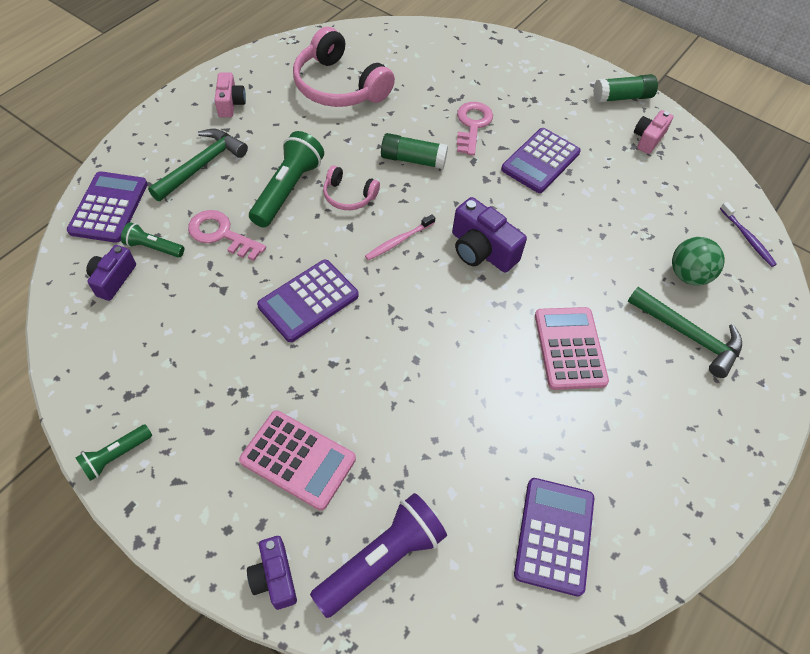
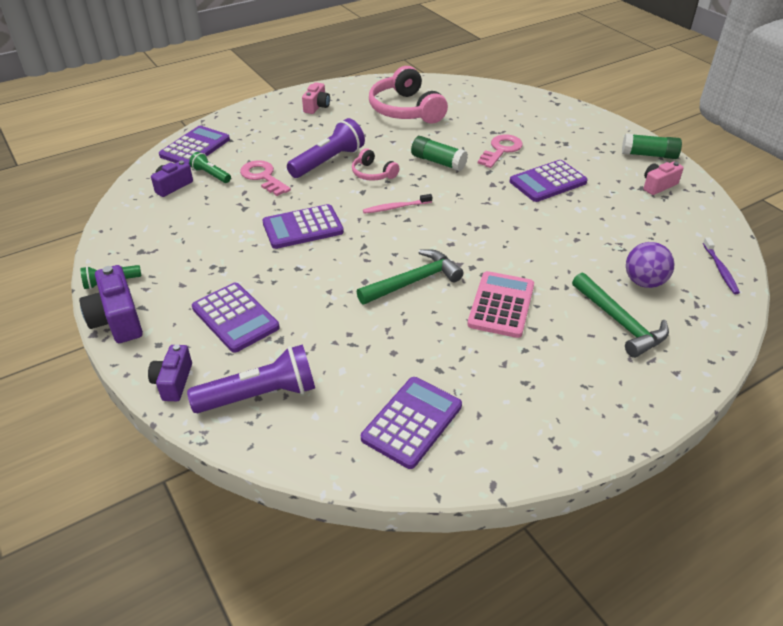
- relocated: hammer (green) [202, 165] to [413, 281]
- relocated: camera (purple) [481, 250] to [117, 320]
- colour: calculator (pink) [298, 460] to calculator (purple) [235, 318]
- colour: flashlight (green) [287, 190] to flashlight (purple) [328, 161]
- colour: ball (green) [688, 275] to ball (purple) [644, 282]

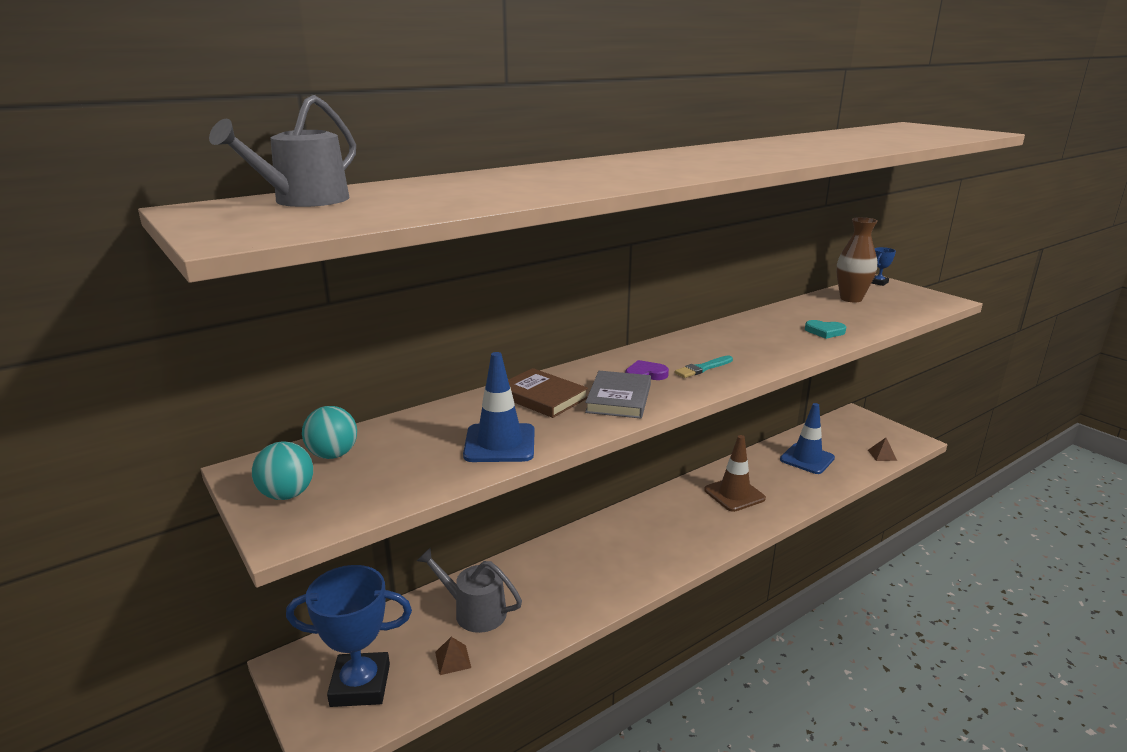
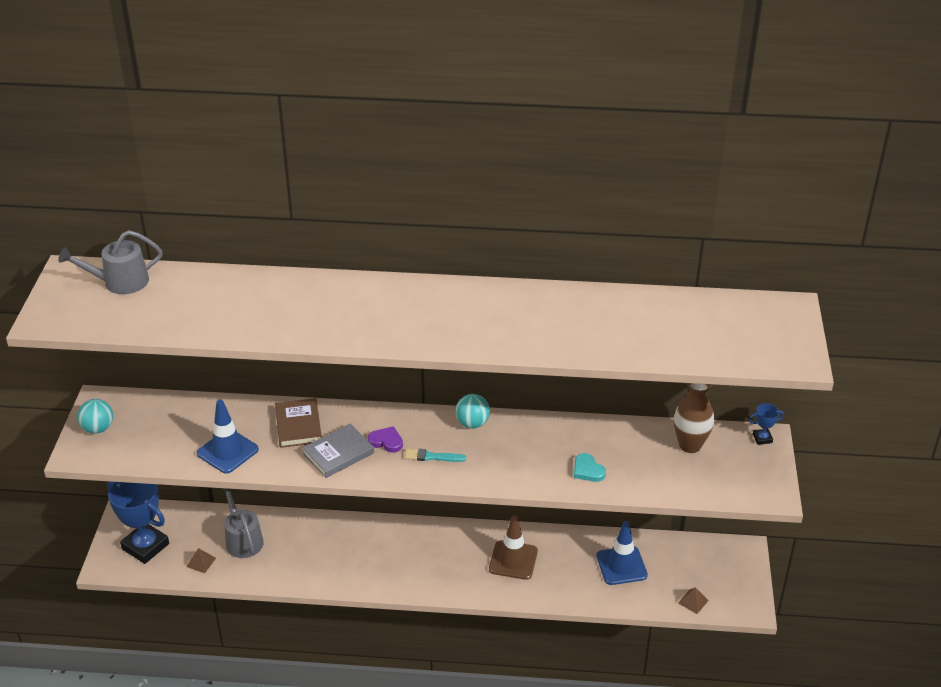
- relocated: ball (turquoise) [333, 455] to [472, 423]

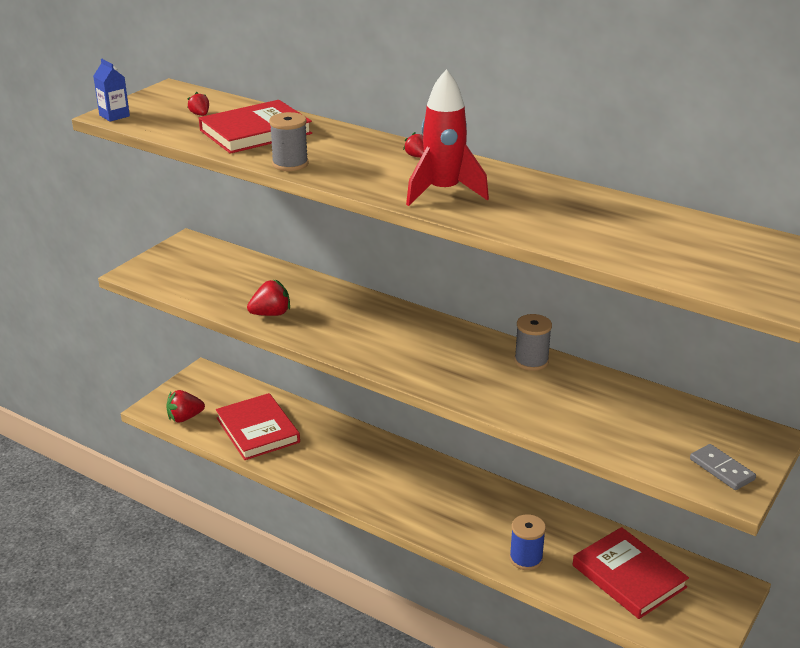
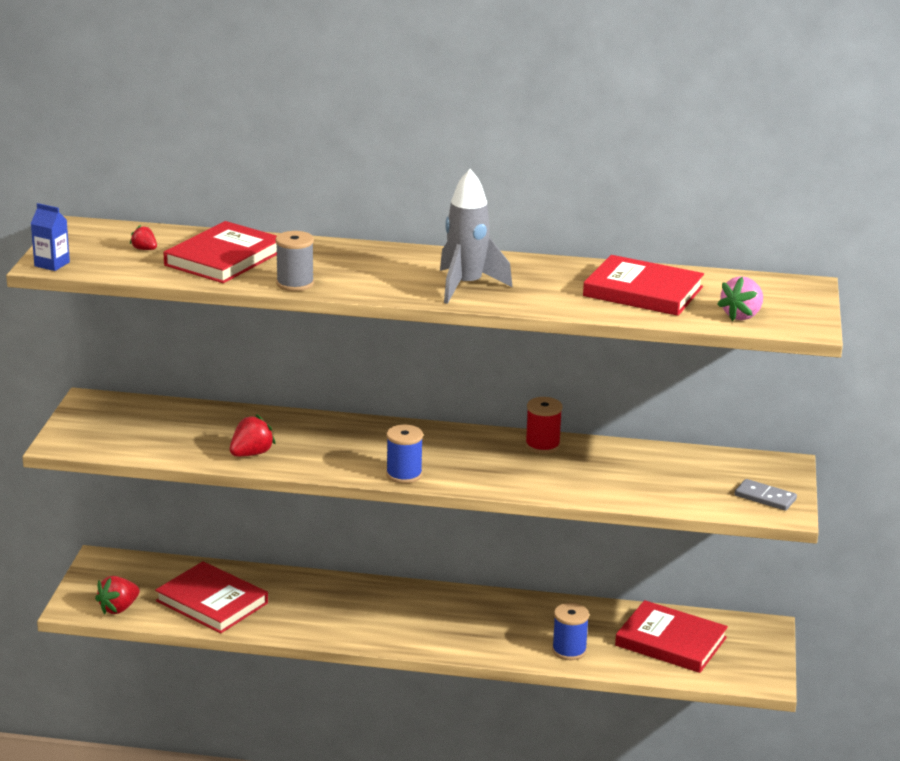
- missing: strawberry (red) [417, 156]
- appeared: spool (blue) [404, 475]
- appeared: book (red) [643, 291]
- appeared: strawberry (pink) [742, 316]
- colour: rocket (red) [443, 192] to rocket (grey) [466, 286]
- colour: spool (grey) [531, 361] to spool (red) [542, 445]

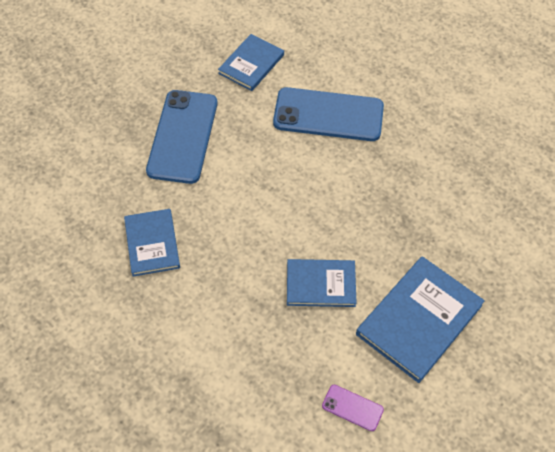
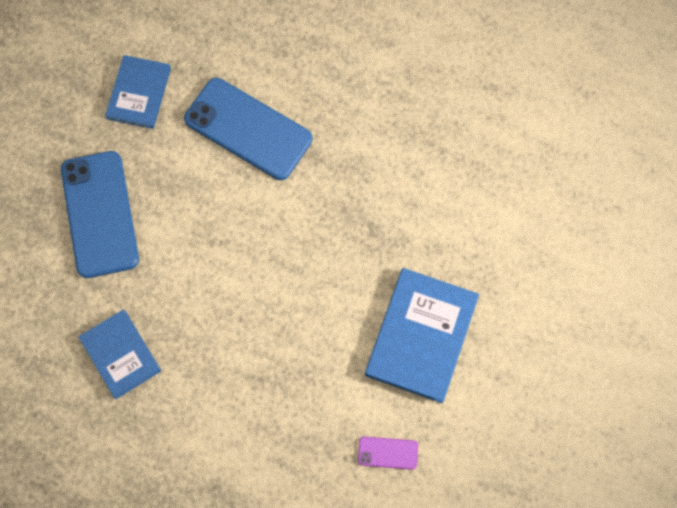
- missing: book (blue) [321, 284]
- spun: phone (blue) [328, 115] = [248, 129] 45 degrees clockwise

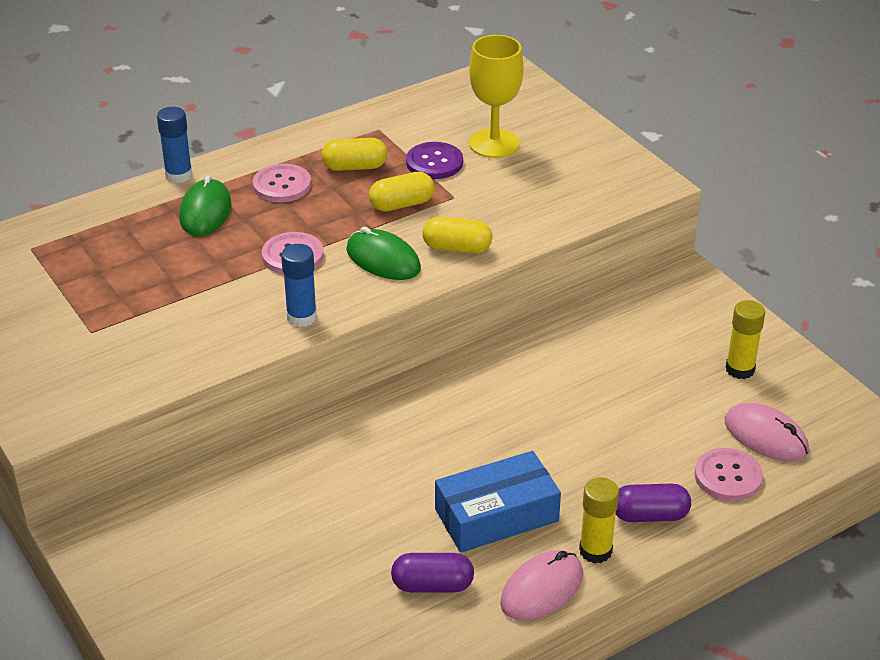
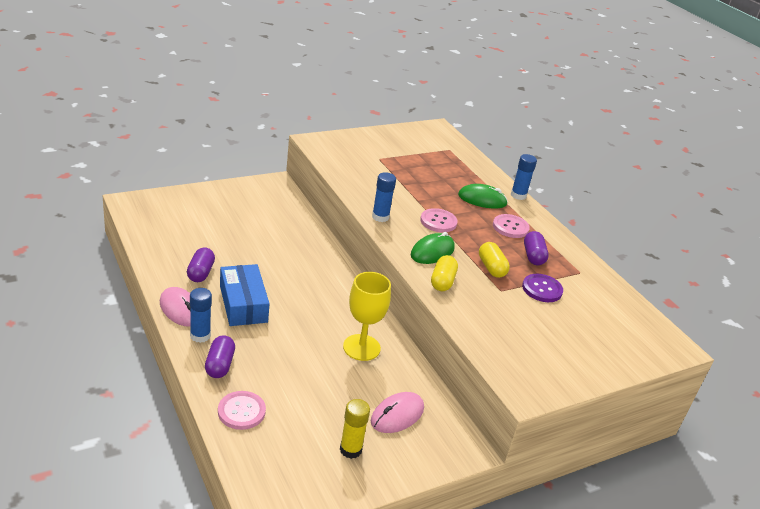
- relocated: goblet (yellow) [494, 143] to [361, 347]
- relocated: mouse (pink) [766, 436] to [397, 415]
- colour: capsule (yellow) [354, 167] to capsule (purple) [533, 256]
- colour: glue stick (yellow) [595, 551] to glue stick (blue) [200, 336]

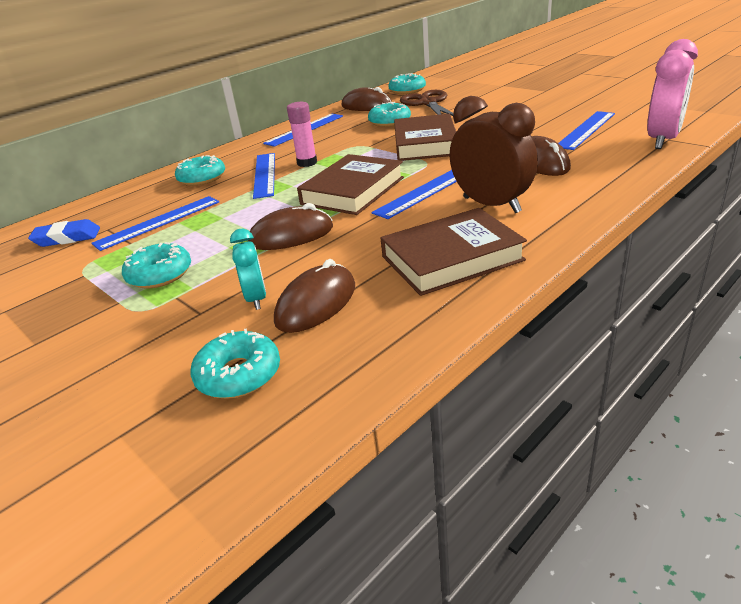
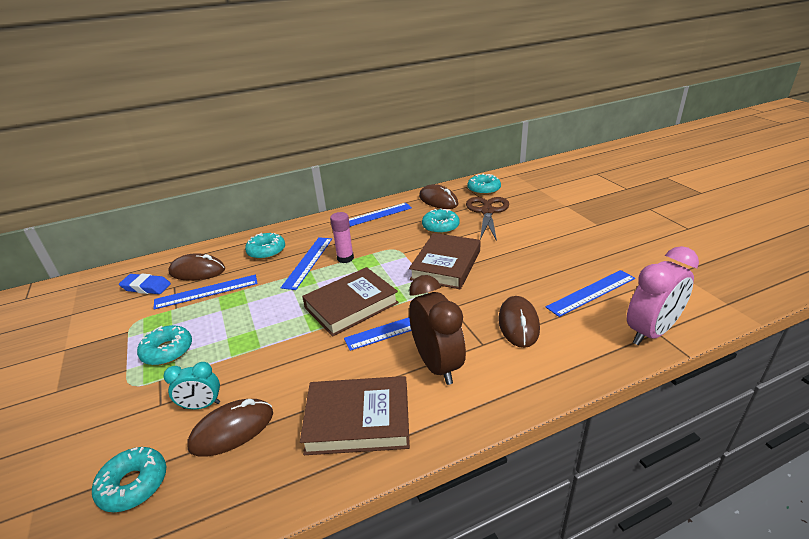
- relocated: mouse (brown) [291, 235] to [197, 271]
- spun: clock (turquoise) [256, 298] = [202, 405] 75 degrees clockwise

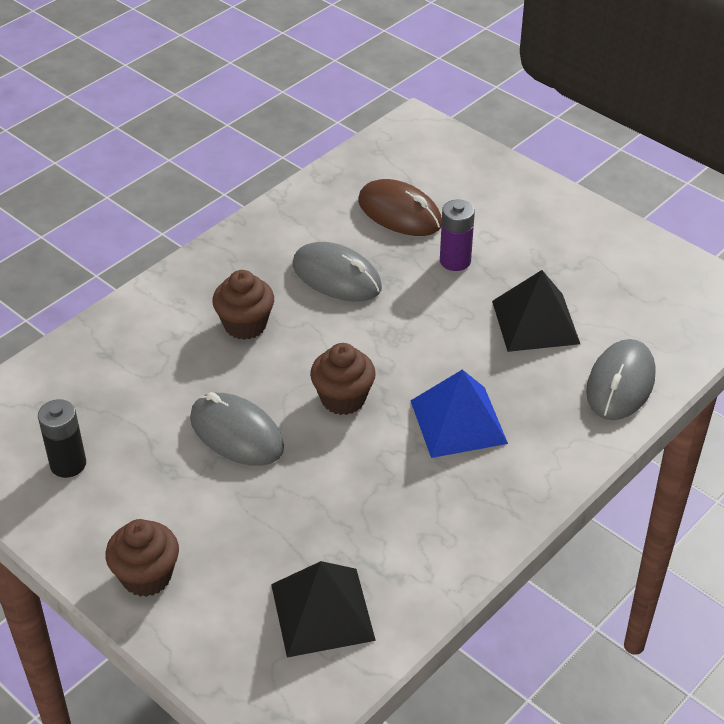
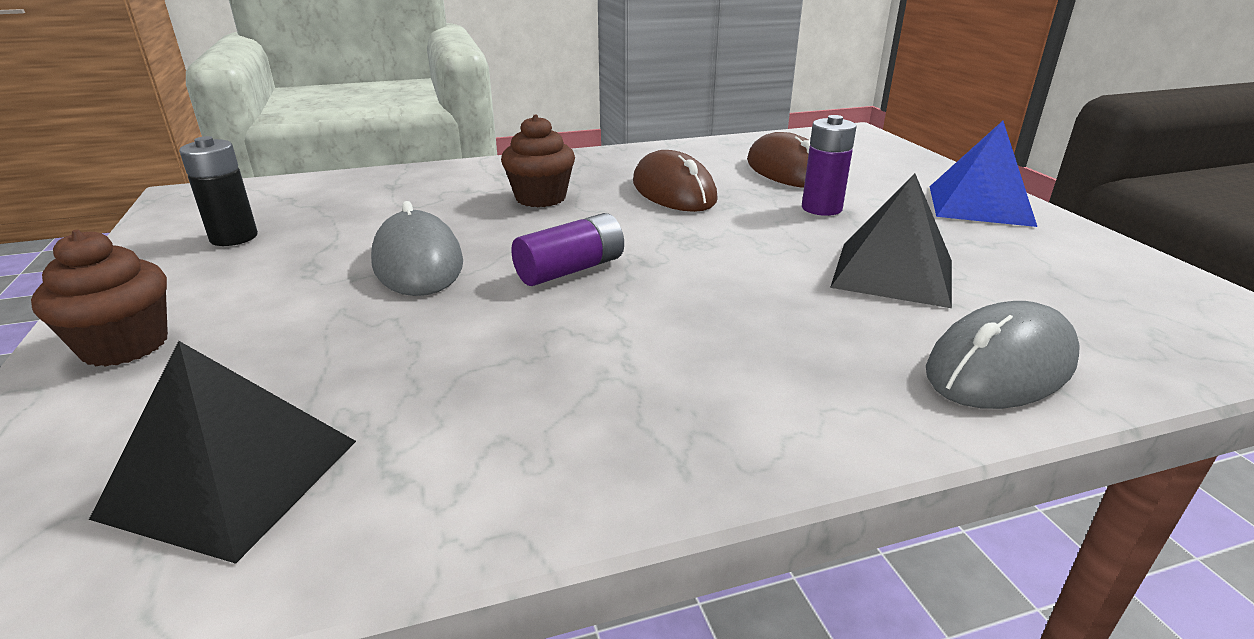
- relocated: pyramid (blue) [458, 421] to [980, 205]
- exchanged: cupcake (brown) [343, 398] to battery (purple) [571, 270]
- colour: mouse (grey) [336, 277] to mouse (brown) [673, 191]

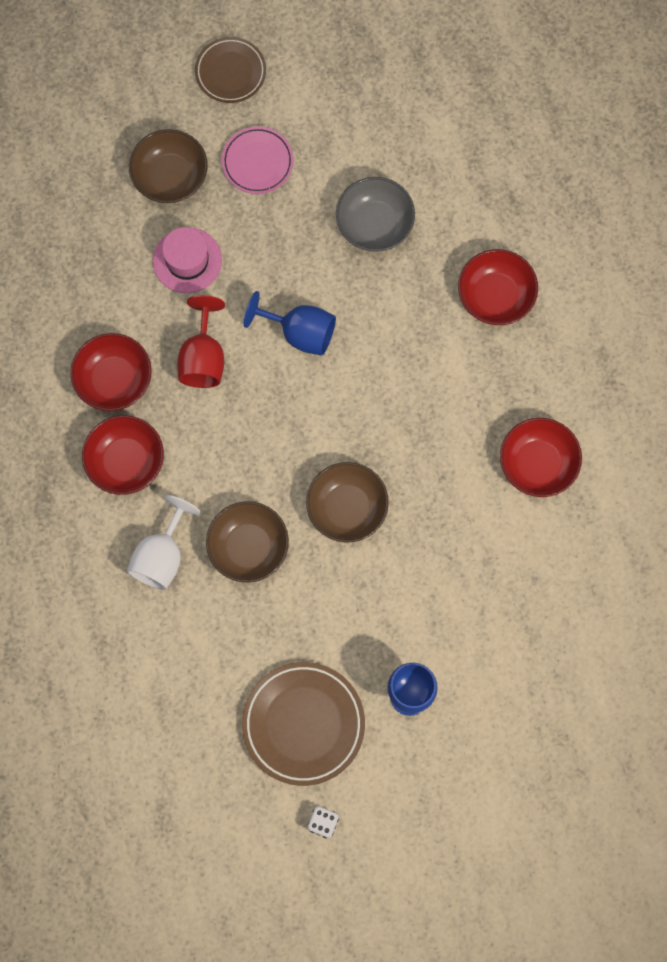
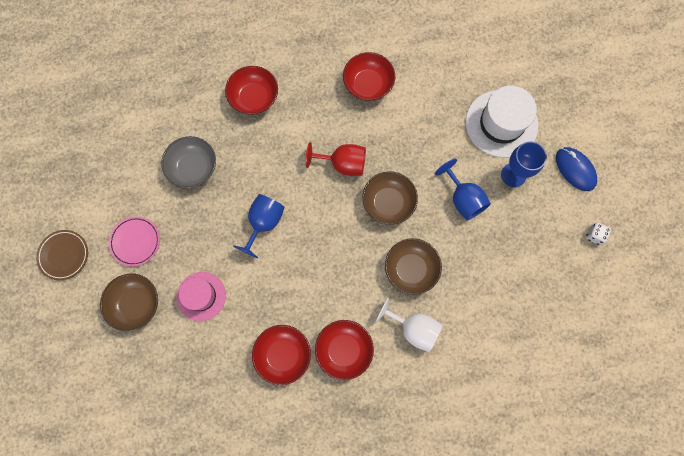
- missing: plate (brown) [303, 724]
- appeared: goblet (blue) [463, 199]
- appeared: hat (white) [501, 123]
- appeared: mouse (blue) [575, 169]
- relocated: goblet (red) [203, 358] to [343, 164]

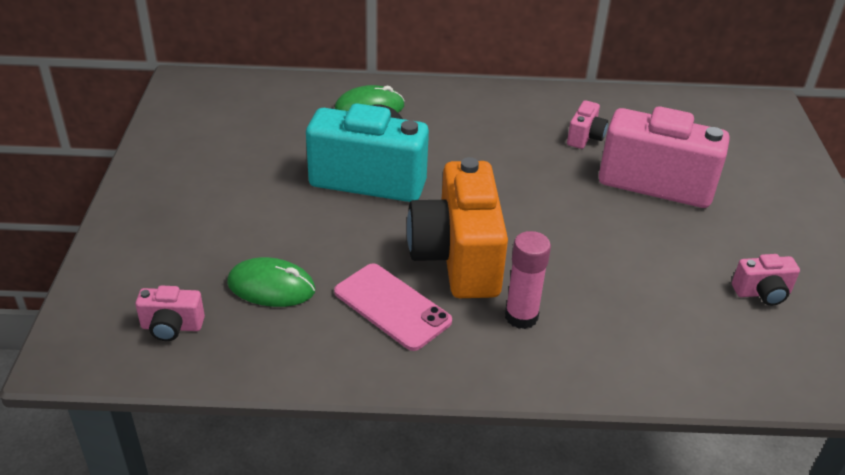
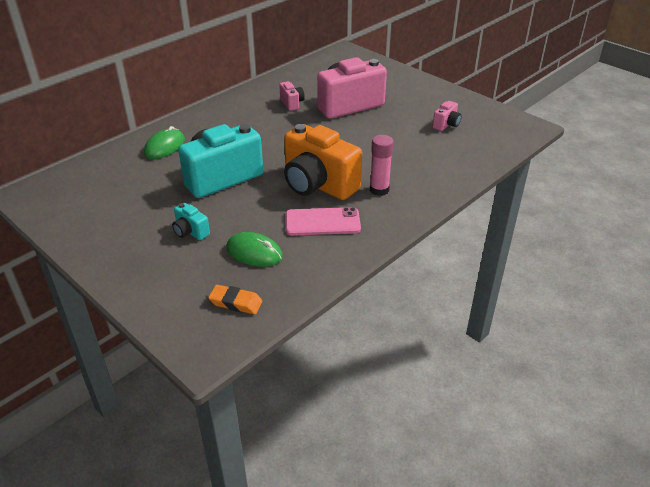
- appeared: camera (turquoise) [190, 232]
- exchanged: camera (pink) [172, 327] to eraser (orange) [236, 302]
- spun: mouse (green) [271, 286] = [254, 252] 60 degrees clockwise

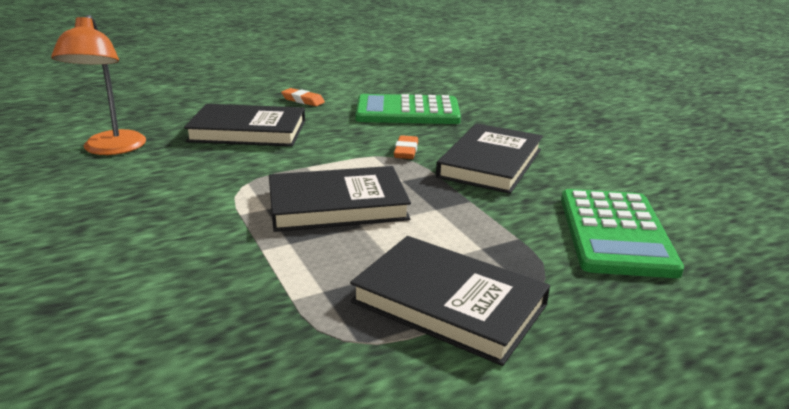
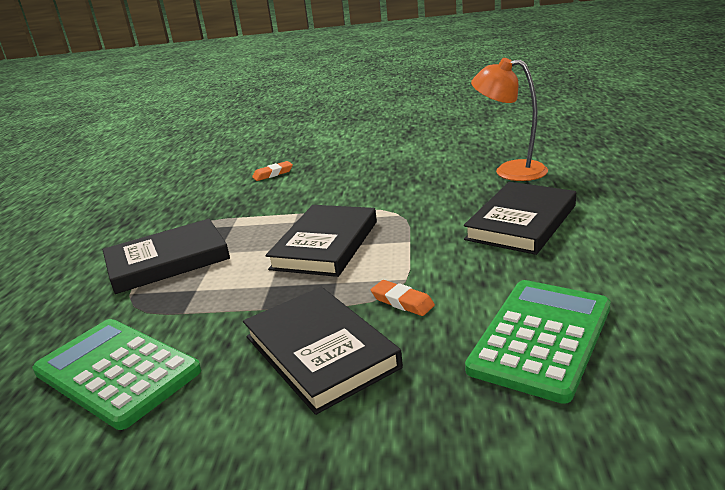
- relocated: eraser (orange) [303, 100] to [273, 174]

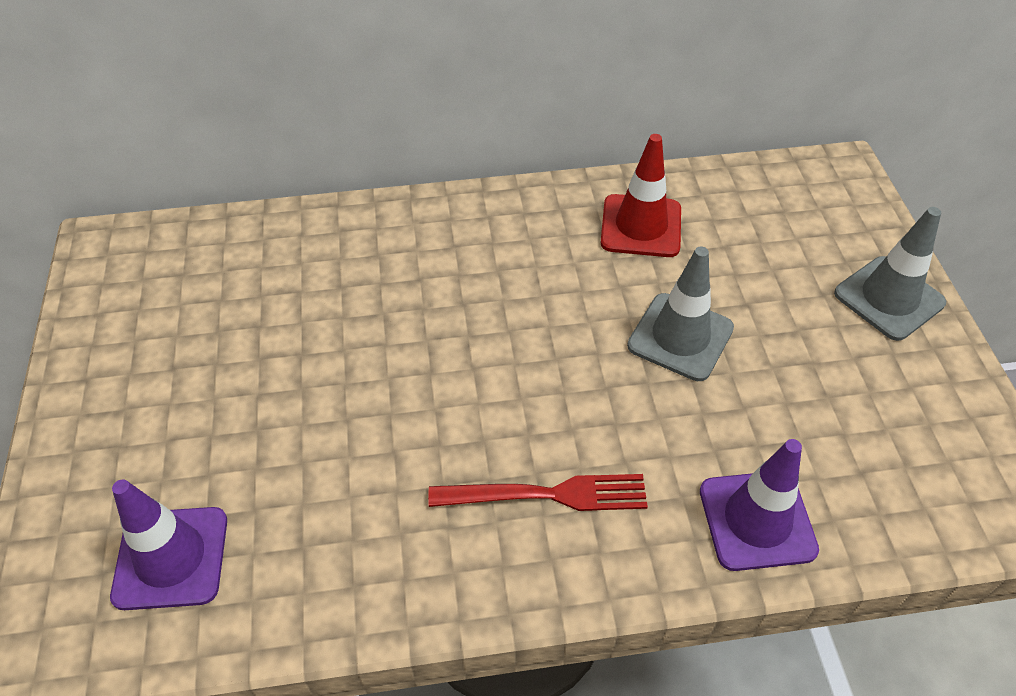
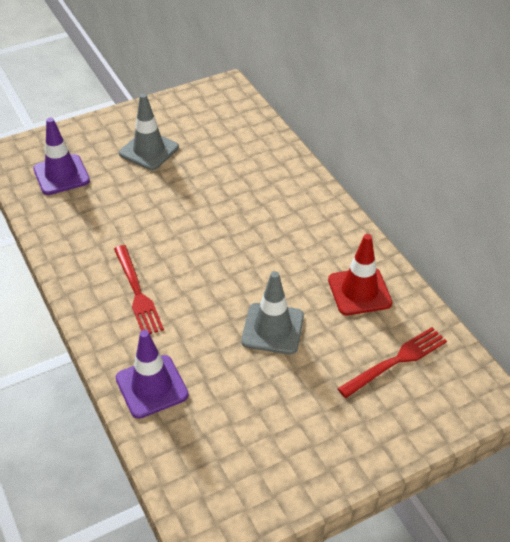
- appeared: fork (red) [396, 361]
- relocated: traffic cone (grey) [889, 298] to [149, 150]

